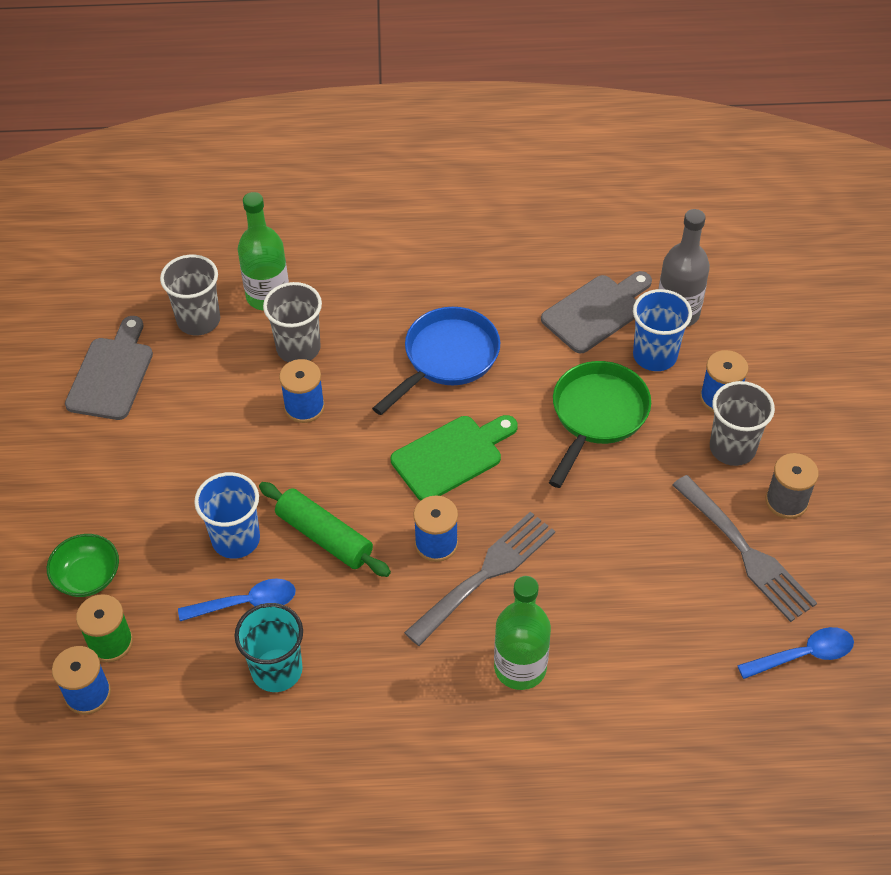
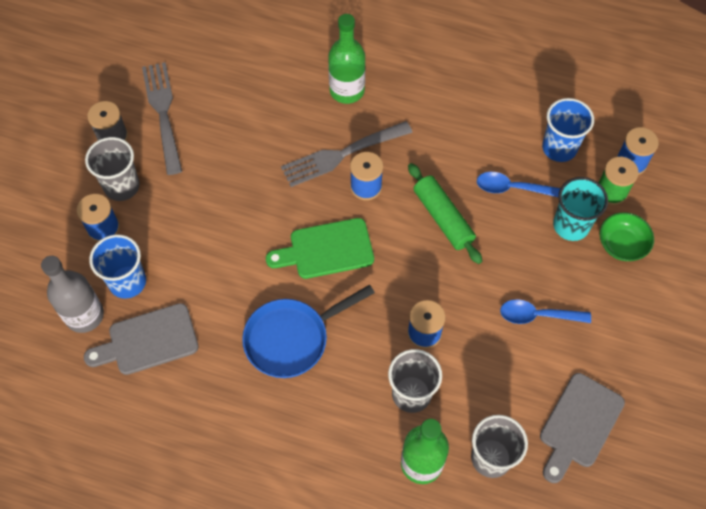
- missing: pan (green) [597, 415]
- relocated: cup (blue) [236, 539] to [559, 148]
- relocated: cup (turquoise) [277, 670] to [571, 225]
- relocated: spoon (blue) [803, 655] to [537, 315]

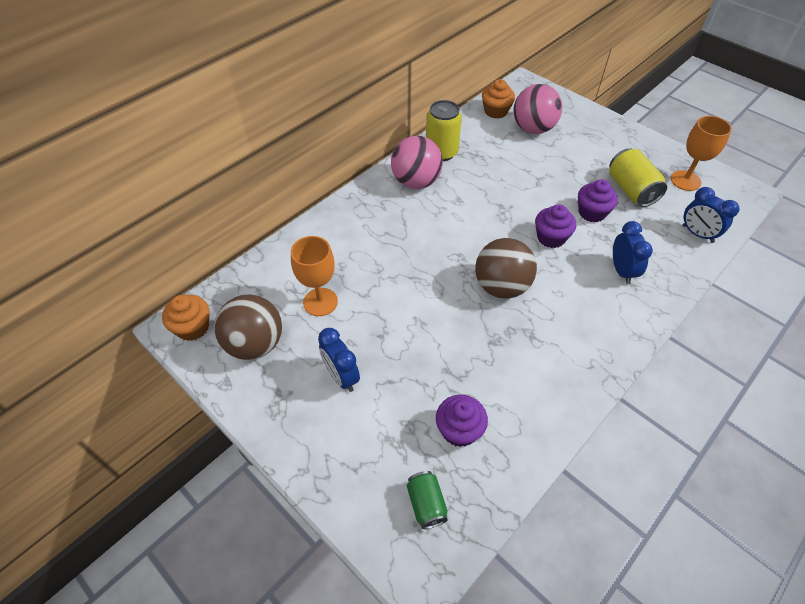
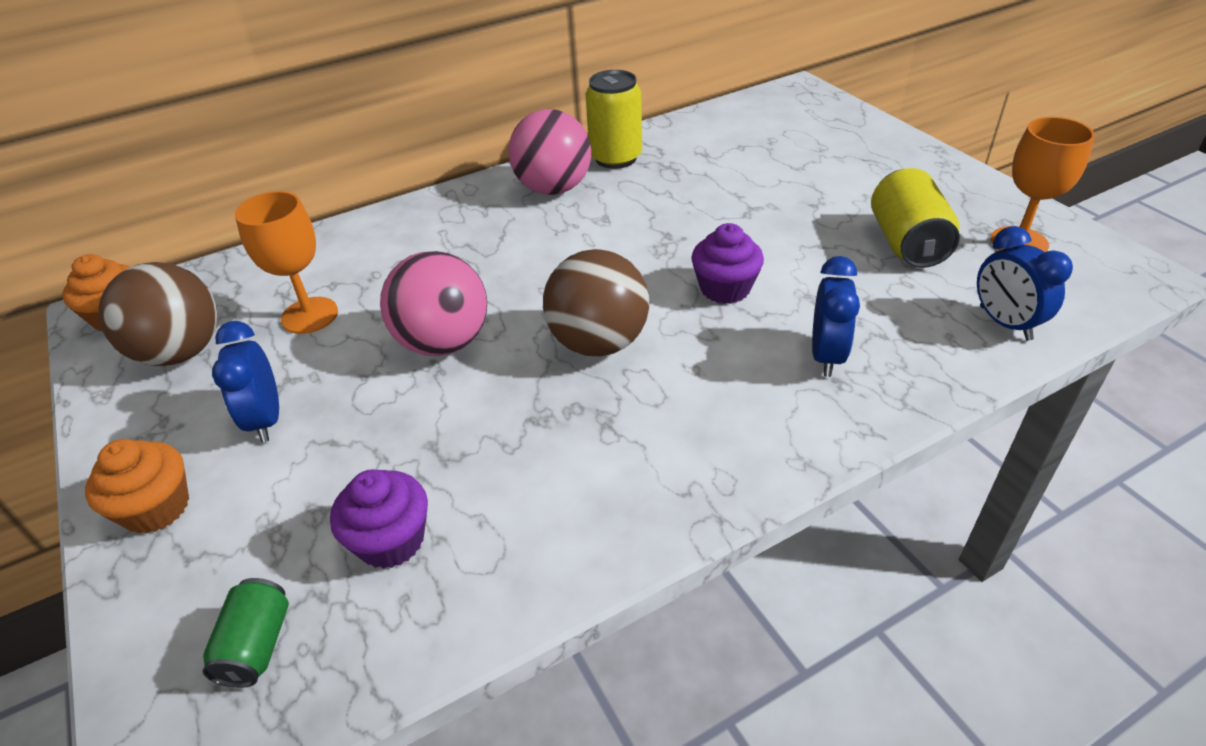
- missing: cupcake (purple) [592, 212]
- relocated: cupcake (orange) [496, 111] to [156, 508]
- relocated: ball (pink) [533, 129] to [444, 343]

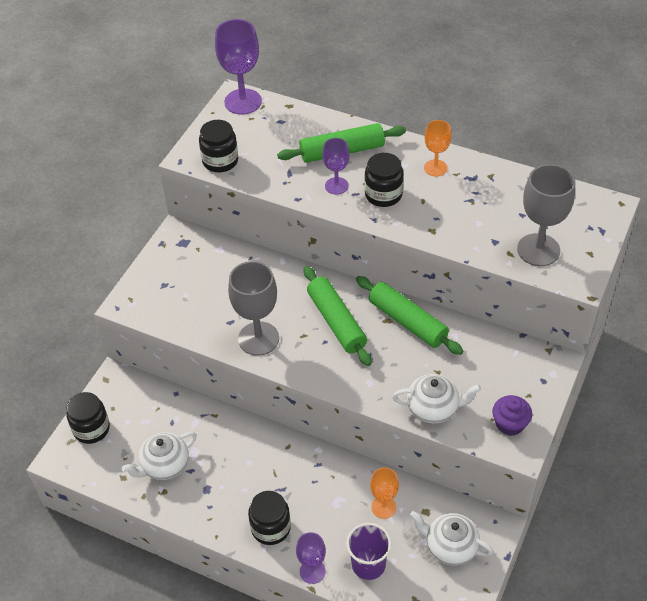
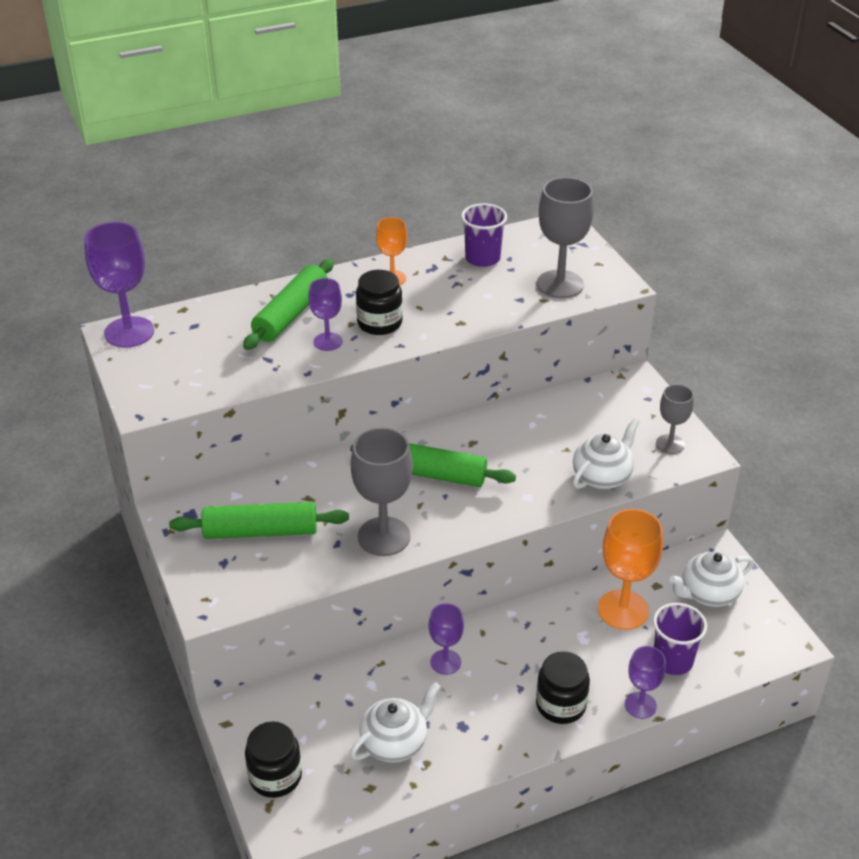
- missing: jar (black) [220, 161]
- appeared: goblet (purple) [445, 662]
- appeared: cup (purple) [482, 258]
- relocated: rolling pin (green) [407, 321] to [260, 531]
- exchanged: cupcake (purple) [510, 424] to goblet (grey) [670, 444]
- spun: teapot (white) [164, 465] = [395, 742] 135 degrees counterclockwise
- size: goblet (orange) [383, 507] = [623, 610] x1.71

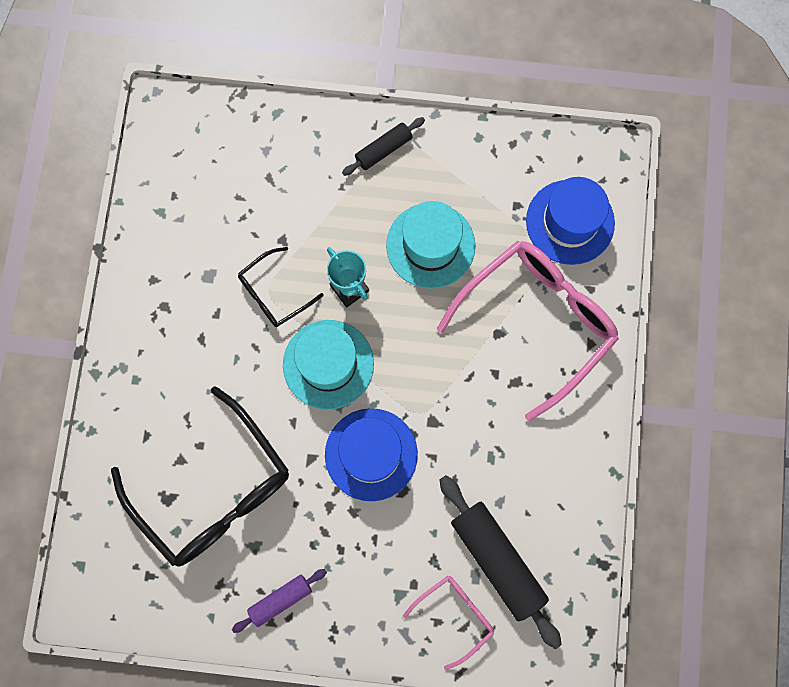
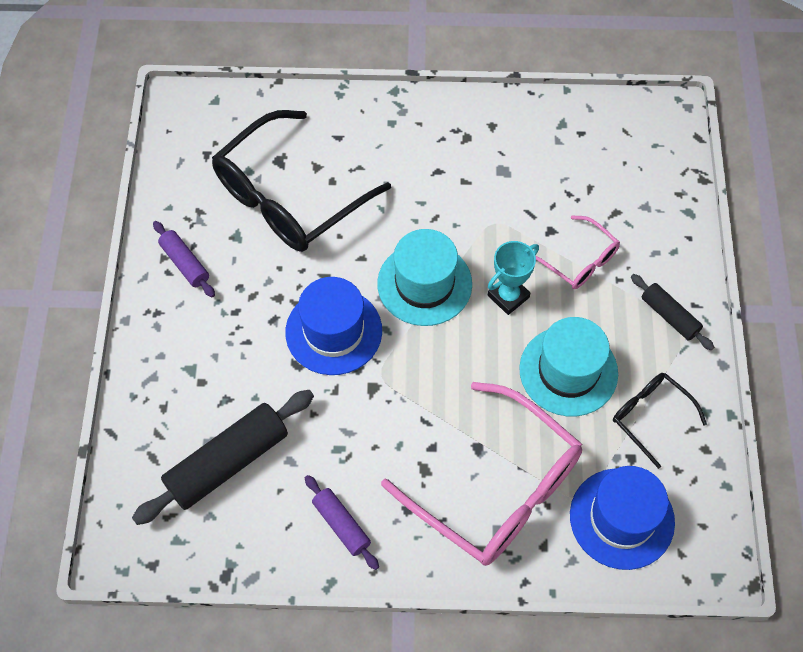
- appeared: rolling pin (purple) [341, 525]
- relocated: glasses (black) [274, 293] to [650, 417]
- relocated: glasses (pink) [455, 616] to [579, 260]

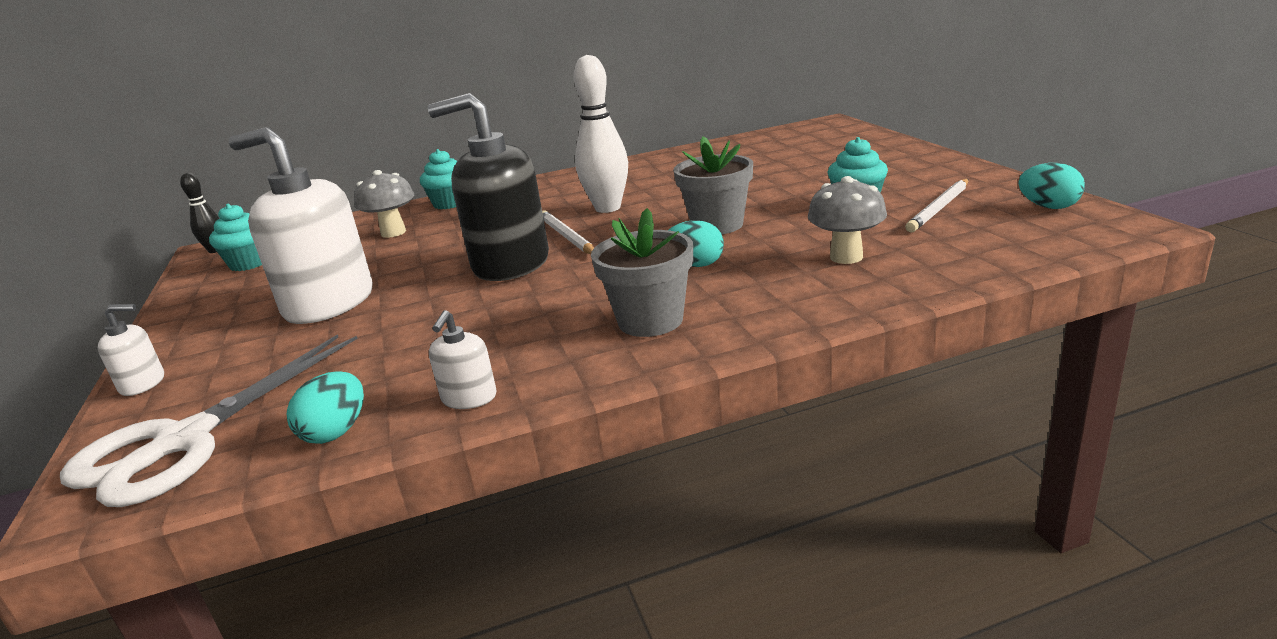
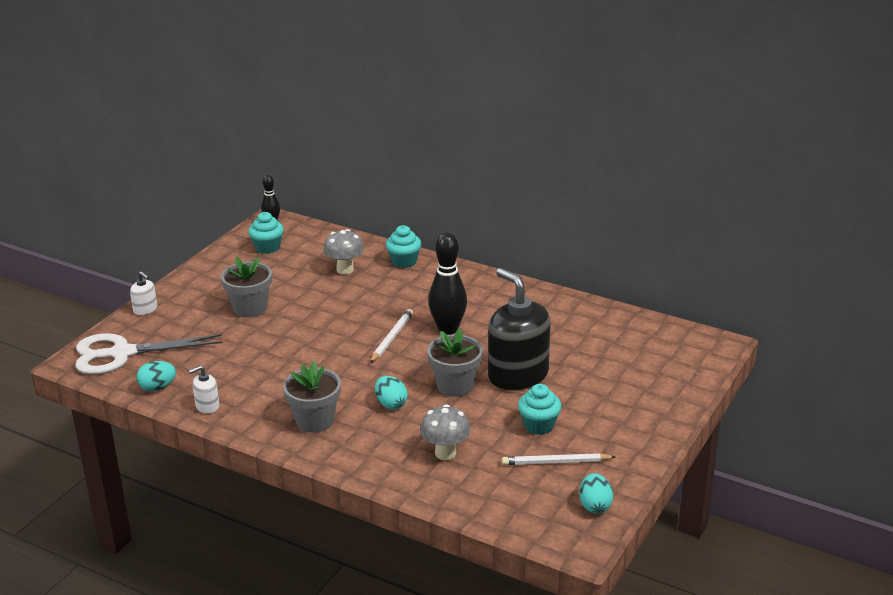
- relocated: soap dispenser (black) [510, 264] to [518, 375]
- exchanged: soap dispenser (white) [329, 303] to flower pot (grey) [250, 308]
- colour: bowling pin (white) [608, 208] to bowling pin (black) [448, 329]

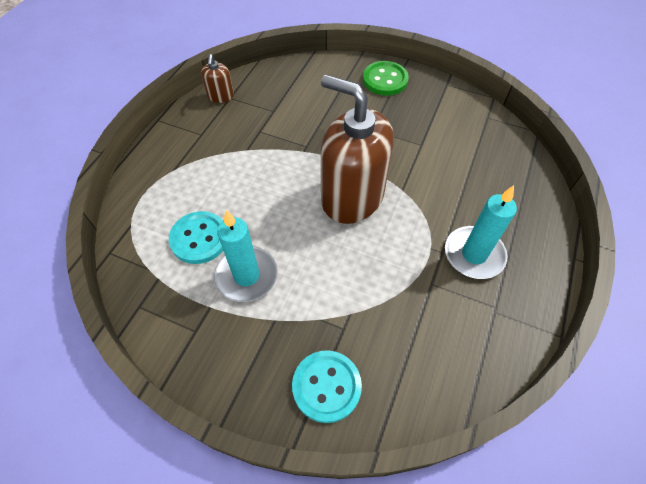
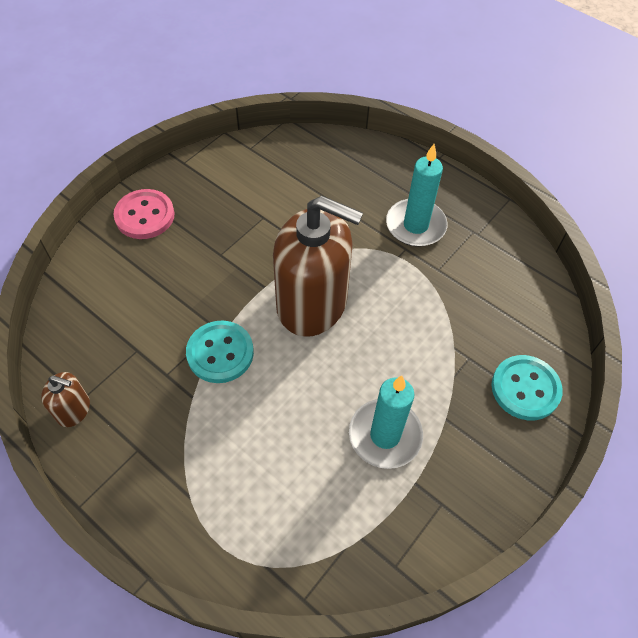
- relocated: button (turquoise) [199, 238] to [220, 353]
- colour: button (green) [385, 80] to button (pink) [145, 216]
- spun: soap dispenser (brown) [352, 197] = [312, 303] 120 degrees counterclockwise

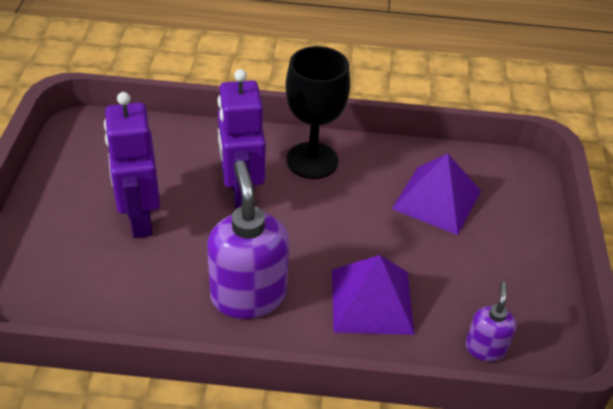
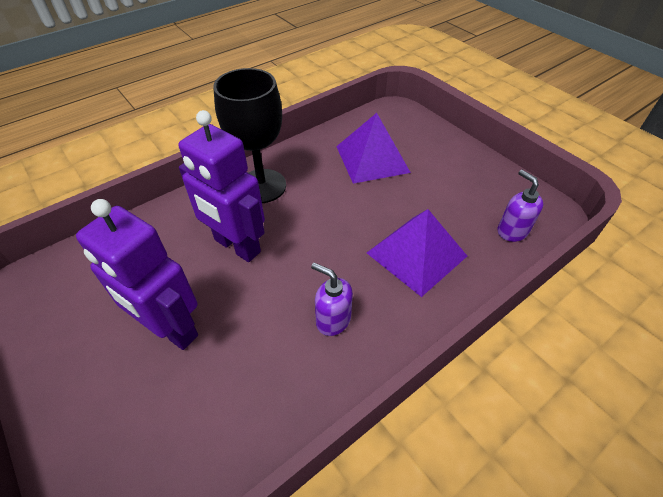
- size: soap dispenser (purple) [248, 295] = [333, 320] x0.52

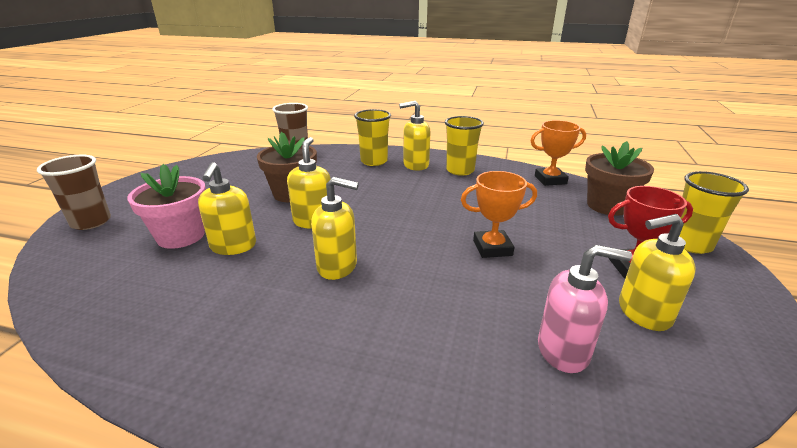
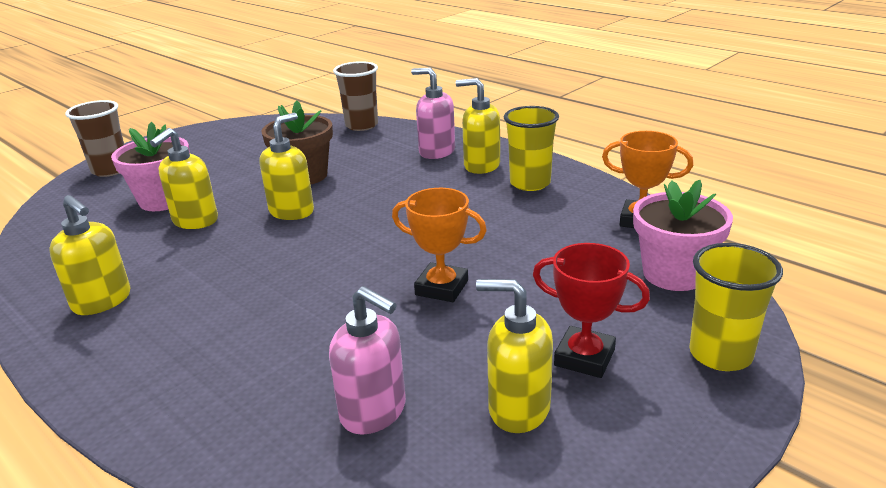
- relocated: soap dispenser (yellow) [337, 266] to [102, 301]
- exchanged: cup (yellow) [374, 161] to soap dispenser (pink) [436, 152]
- colour: flower pot (brown) [607, 206] to flower pot (pink) [674, 274]

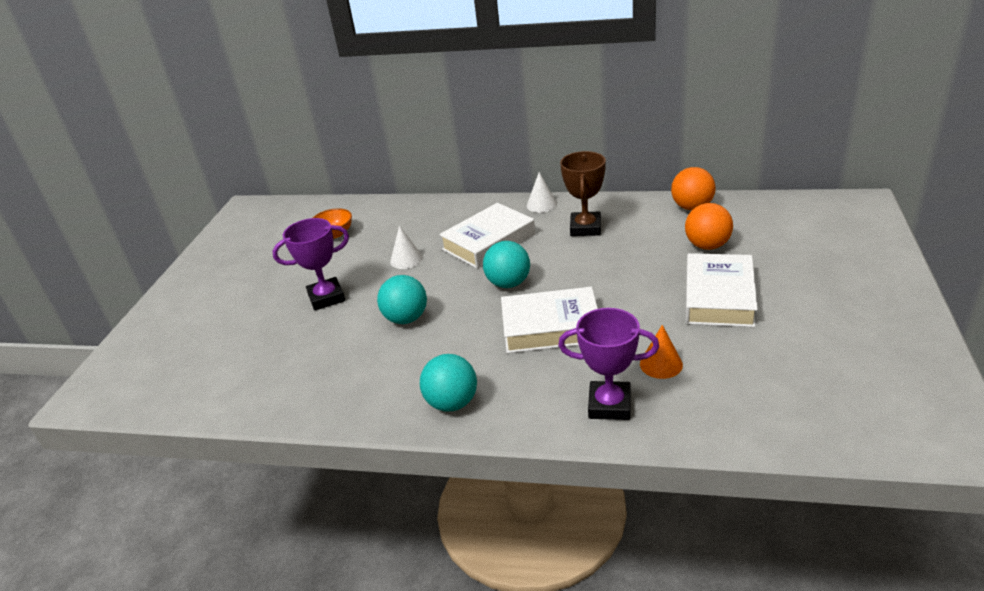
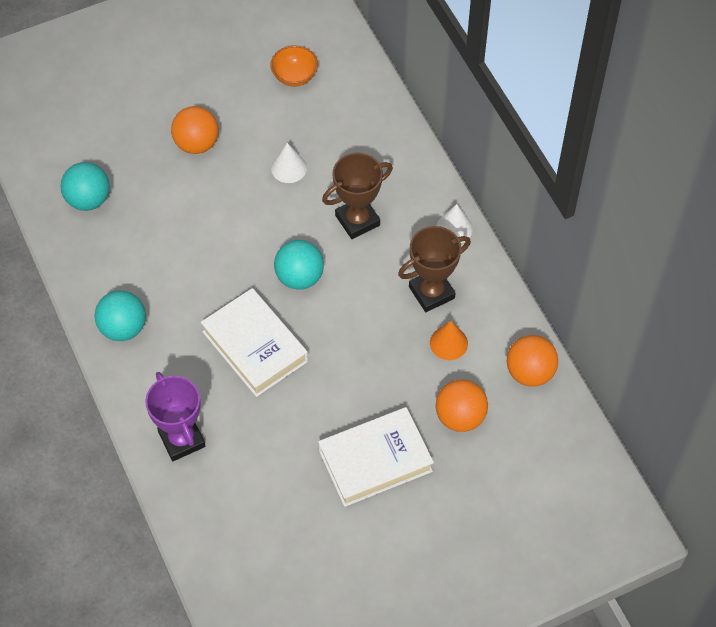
- relocated: ball (turquoise) [406, 318] to [88, 199]
- relocated: cone (orange) [661, 364] to [448, 343]
- exchanged: trophy (purple) [326, 298] to ball (orange) [197, 144]
- exchanged: book (white) [489, 242] to trophy (brown) [357, 220]

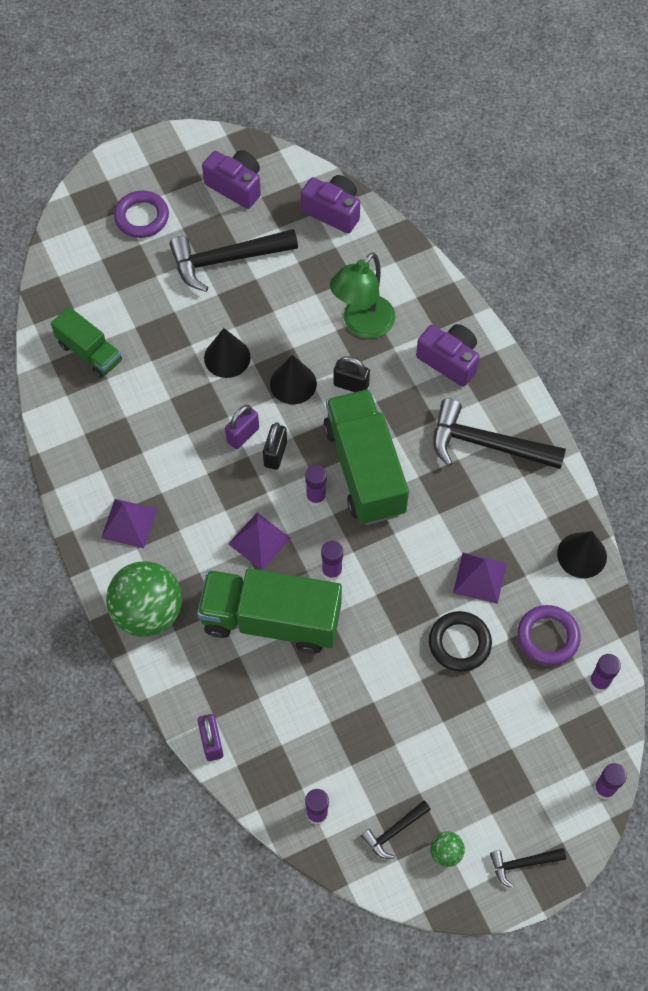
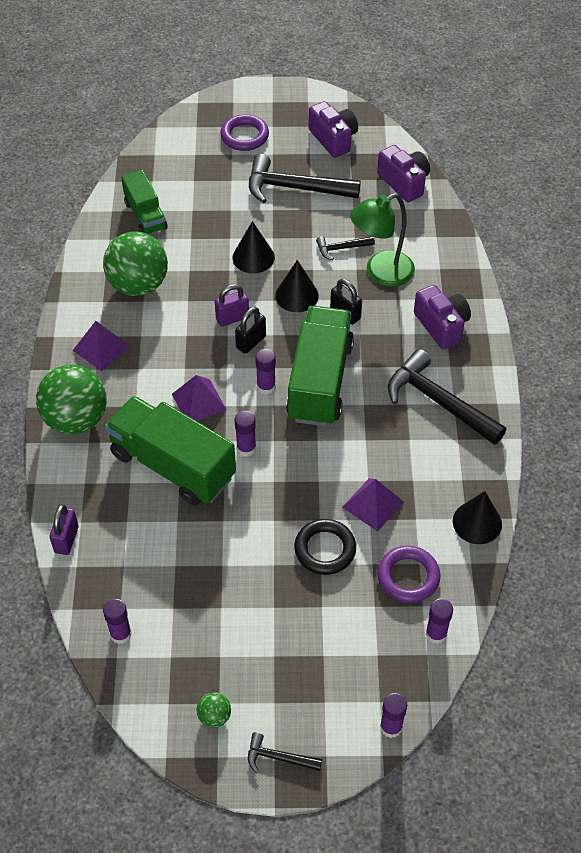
- appeared: ball (green) [138, 285]
- relocated: hammer (black) [394, 831] to [341, 248]

